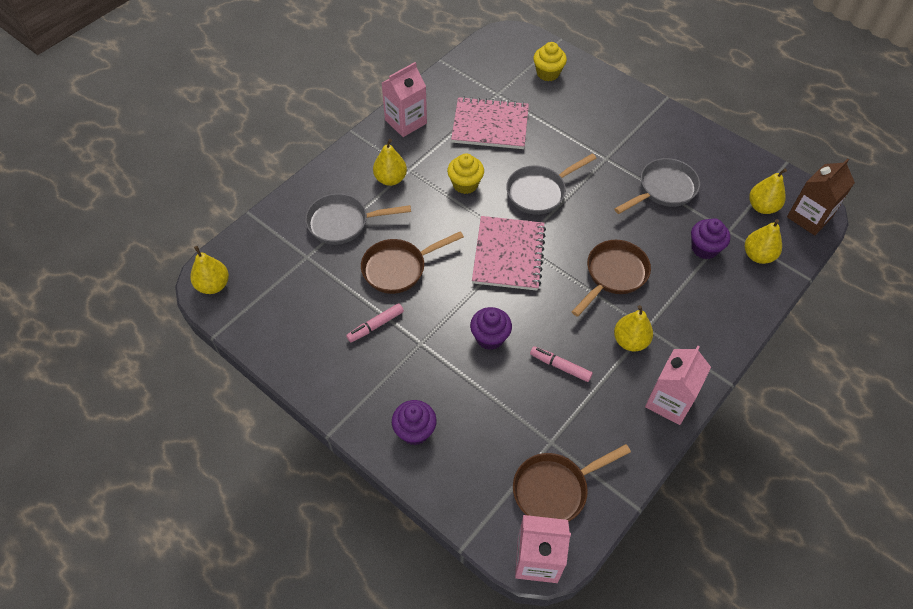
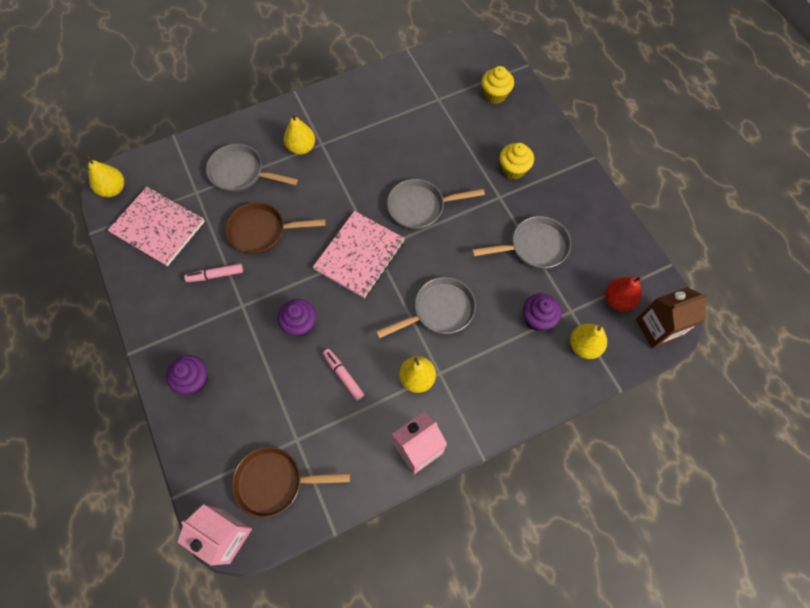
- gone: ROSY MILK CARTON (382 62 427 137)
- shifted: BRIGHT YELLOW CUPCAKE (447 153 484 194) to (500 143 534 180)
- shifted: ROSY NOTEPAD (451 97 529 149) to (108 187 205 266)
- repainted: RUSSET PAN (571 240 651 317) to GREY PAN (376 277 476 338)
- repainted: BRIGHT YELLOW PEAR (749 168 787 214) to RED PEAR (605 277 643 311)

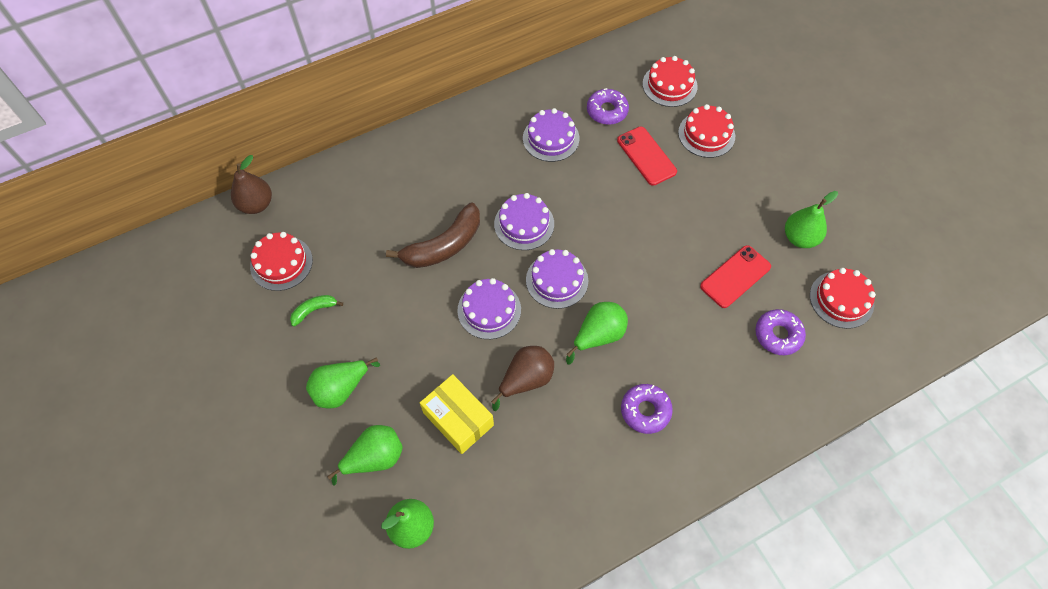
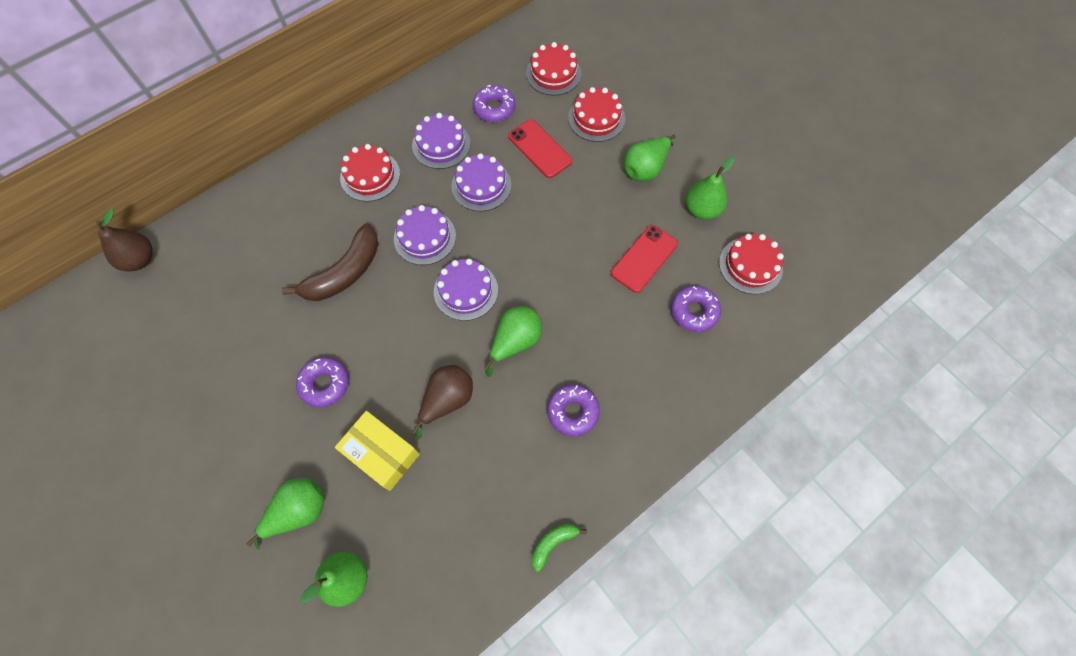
- shifted: RED GATEAU (250 232 313 291) to (340 144 400 202)
- shifted: LEAF-GREEN BANANA (290 295 343 327) to (532 524 587 571)
- shifted: LEAF-GREEN PEAR (306 358 380 408) to (624 135 676 181)
- shifted: VIOLET GATEAU (457 278 521 339) to (451 153 511 211)
- new: VIOLET GLAZED DONUT (296 357 349 408)

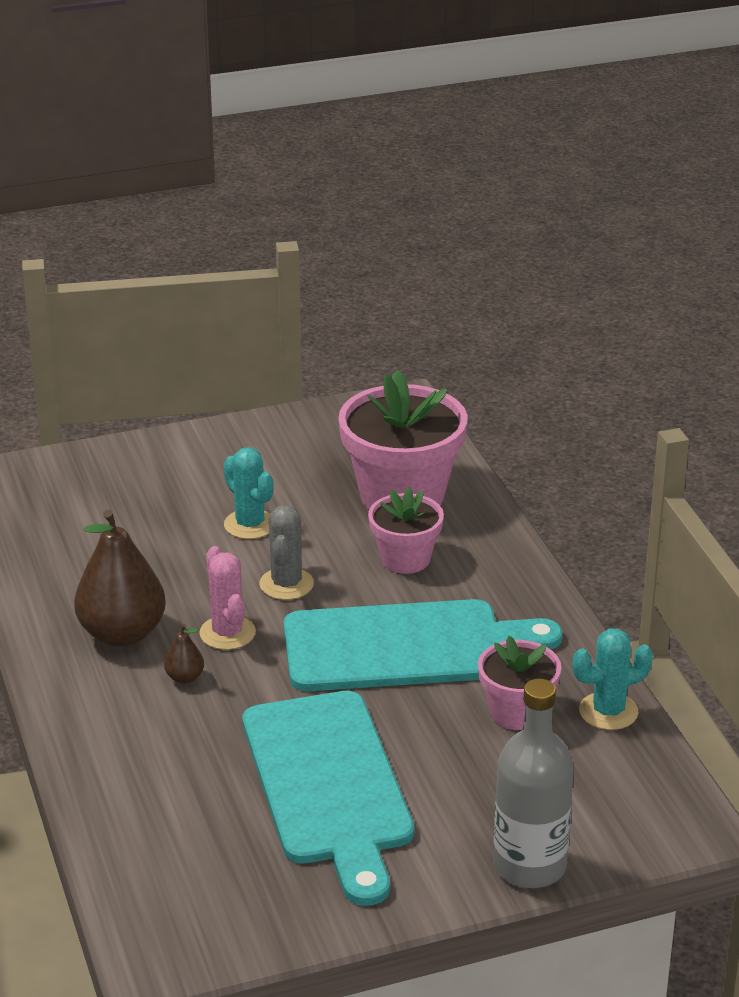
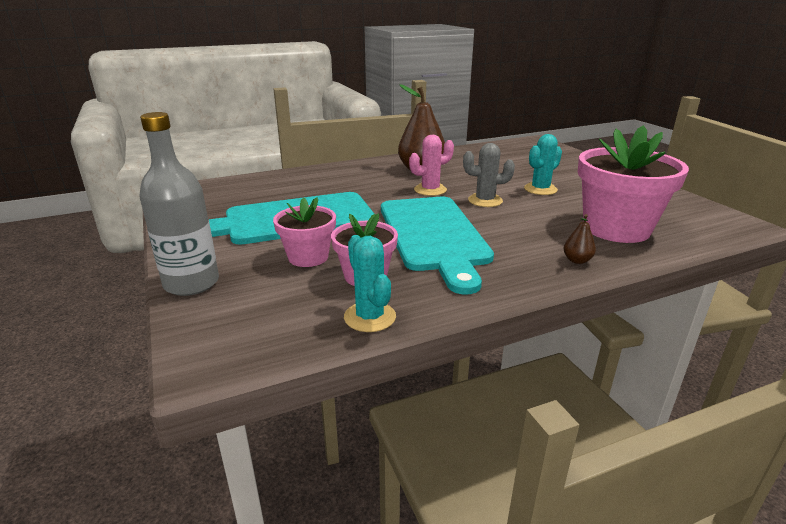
- shifted: RUSSET PEAR (164 624 204 684) to (564 214 596 264)
- shifted: ROSY FLOWER POT (368 487 444 574) to (273 197 336 267)

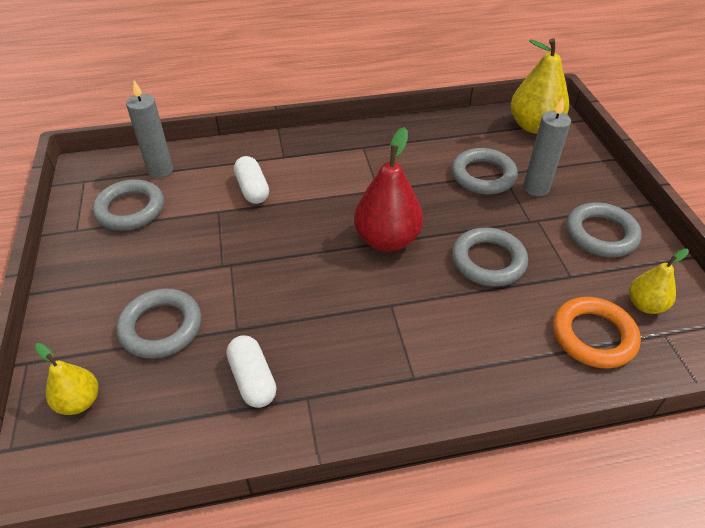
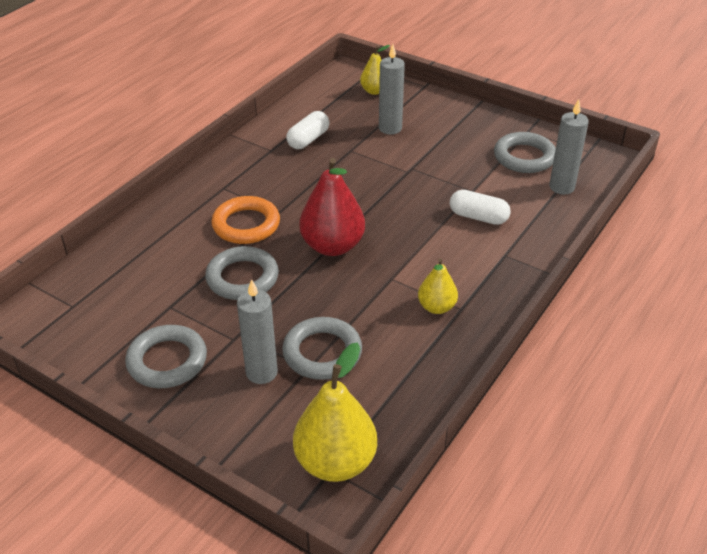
- swapped: GREY RING (116 288 201 359) to GREY WAX CANDLE (379 44 405 135)
- rotated: PURE WHITE CAPSULE (226 335 277 408) = (286 111 329 149) 75 degrees counterclockwise
- shifted: ORANGE RING (553 297 641 368) to (211 196 280 244)
- shifted: BRIGHT YELLOW PEAR (629 248 689 314) to (418 259 458 314)

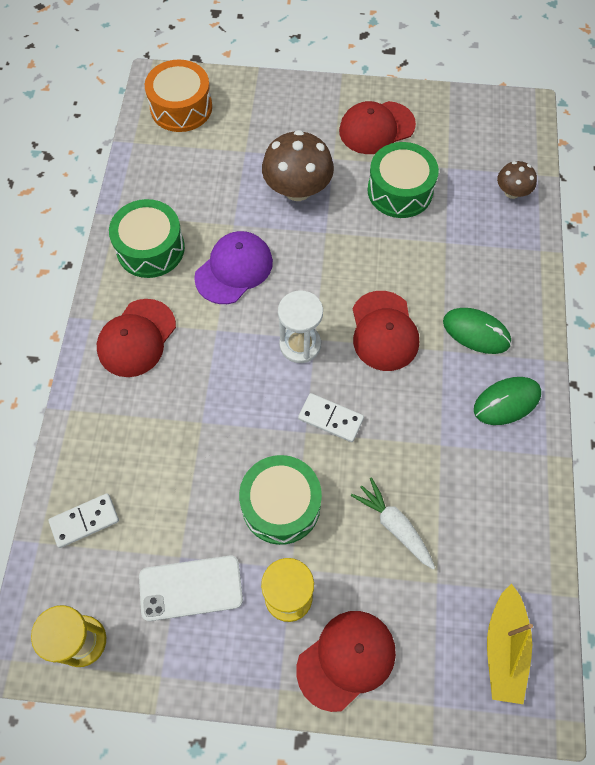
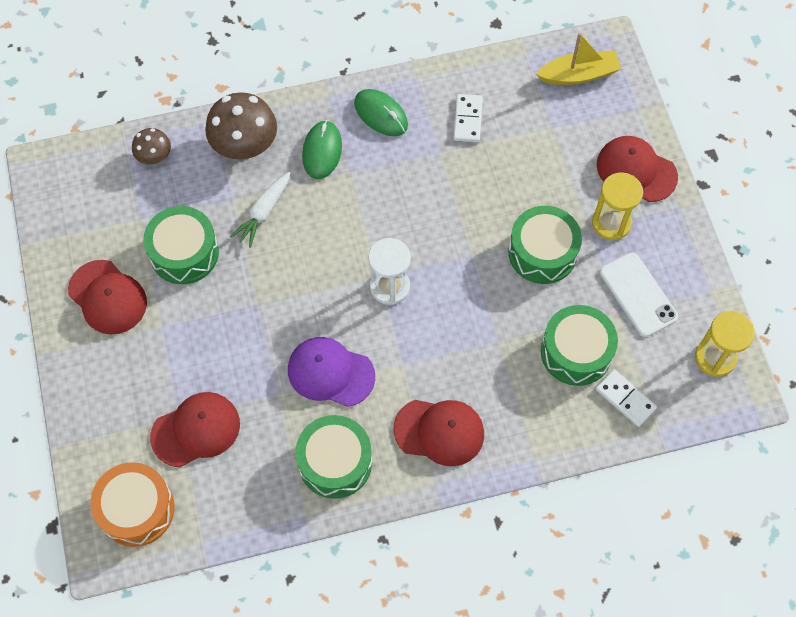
- shifted: RUSSET FUNGUS (262 130 334 201) to (205 92 277 159)
- shifted: PURE WHITE DOMINO (298 393 364 442) to (454 94 483 142)
- shifted: PURE WHITE TOY CARROT (351 477 435 570) to (230 172 290 248)
- shifted: RED BASEBALL CAP (353 291 419 371) to (150 392 240 467)
- new: LEAF-GREEN TOY DRUM (541 305 618 386)

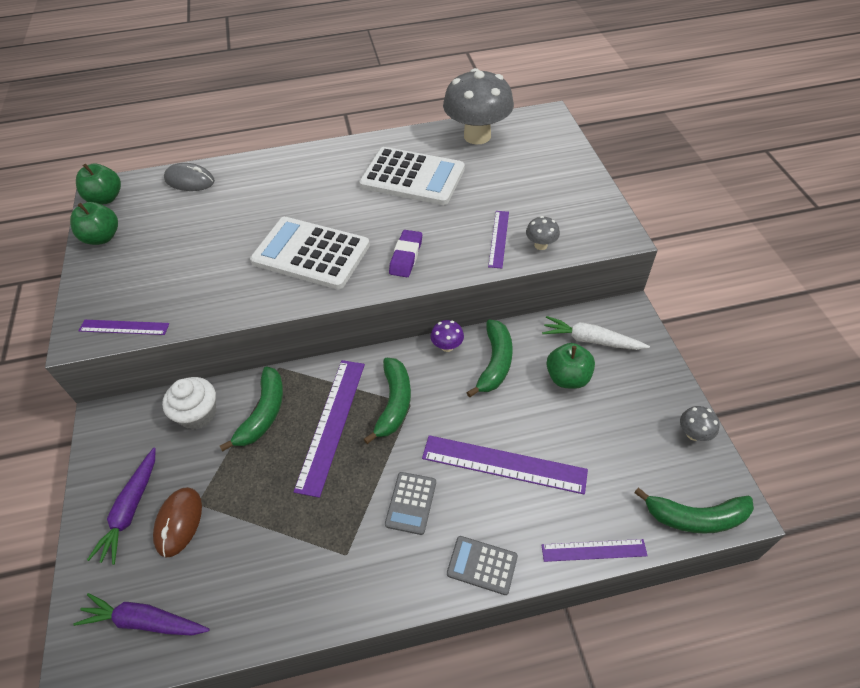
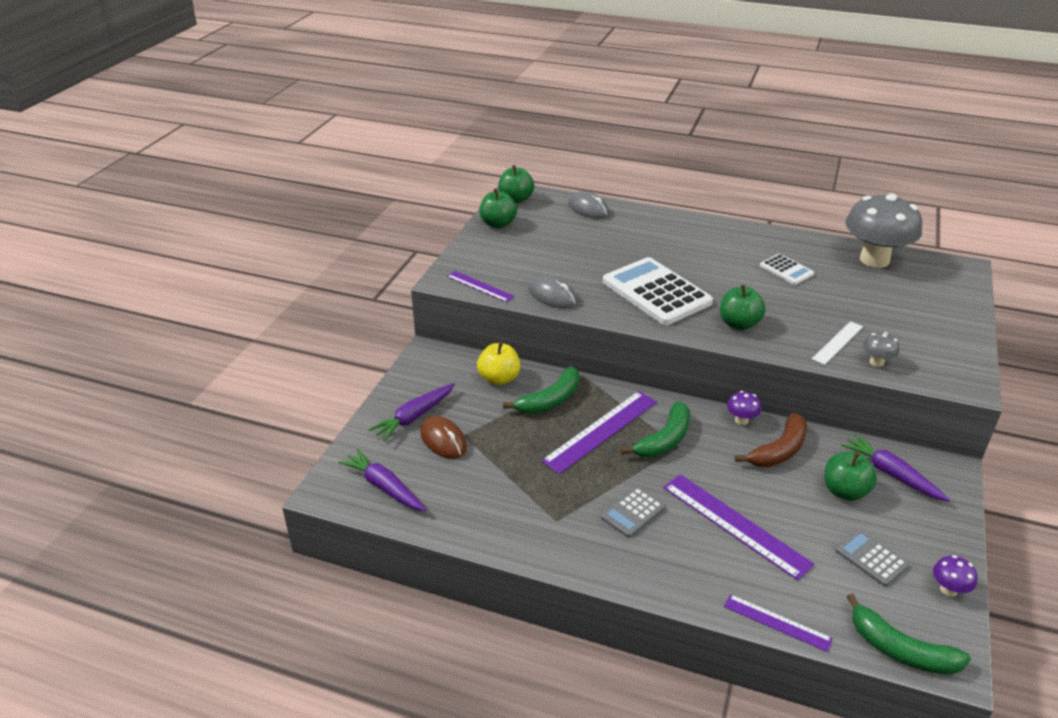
- rotated: RUSSET COMPUTER MOUSE (153 487 202 557) = (420 416 467 459) 75 degrees counterclockwise
- swapped: PURE WHITE CUPCAKE (162 377 216 429) to BRIGHT YELLOW TOY APPLE (477 342 520 385)
- scaled: PURE WHITE ADDING MACHINE (359 147 465 205) = (760 254 814 285) x0.49
- swapped: VIOLET GUM ERASER (389 230 422 277) to LEAF-GREEN TOY APPLE (720 285 766 330)
- shifted: GREY ADDING MACHINE (447 536 518 595) to (835 529 909 587)
- repainted: LEAF-GREEN BANANA (466 319 513 398) to RUSSET BANANA (735 413 807 467)
- repainted: VIOLET STRAIGHTEDGE (488 211 509 269) to PURE WHITE STRAIGHTEDGE (812 321 863 365)
- repainted: PURE WHITE TOY CARROT (542 316 650 350) to VIOLET TOY CARROT (841 434 950 502)
- repainted: GREY FUNGUS (680 406 720 441) to VIOLET FUNGUS (933 555 977 597)
- new: GREY COMPUTER MOUSE (529 275 577 308)

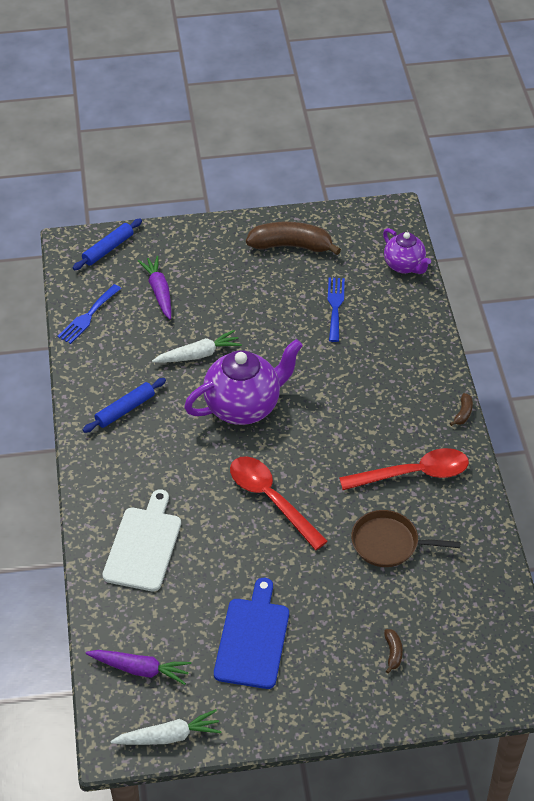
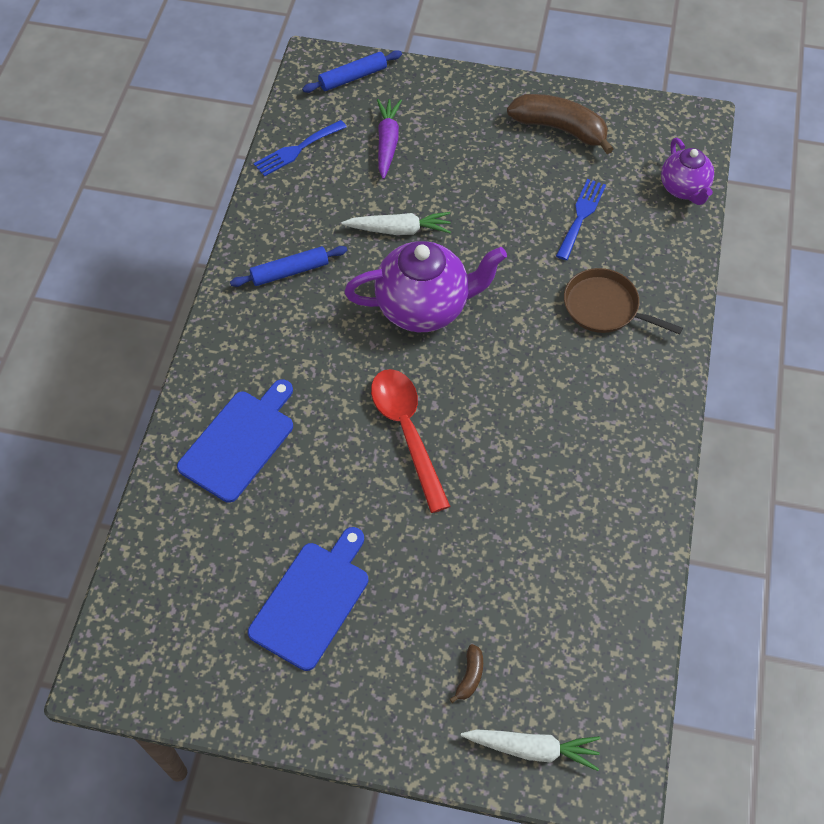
- gone: VIOLET TOY CARROT (86 650 191 685)
- repainted: PURE WHITE CUTTING BOARD (102 489 181 592) to COBALT CUTTING BOARD (177 379 293 503)
- shifted: PURE WHITE TOY CARROT (111 709 222 745) to (461 729 601 771)
- gone: RED TABLESPOON (339 448 469 490)
- shifted: RUSSET PAN (351 510 461 567) to (564 268 683 335)
- gone: RUSSET BANANA (450 393 473 426)

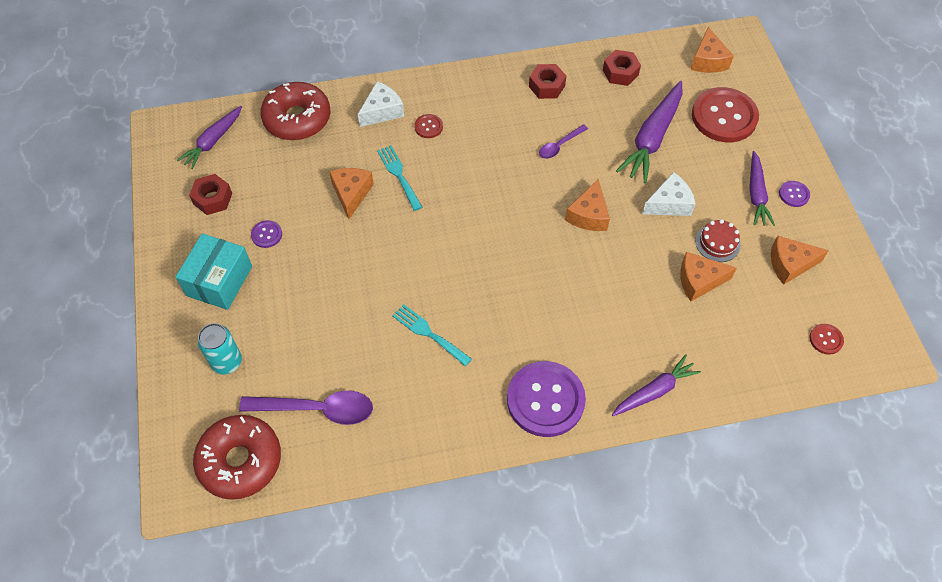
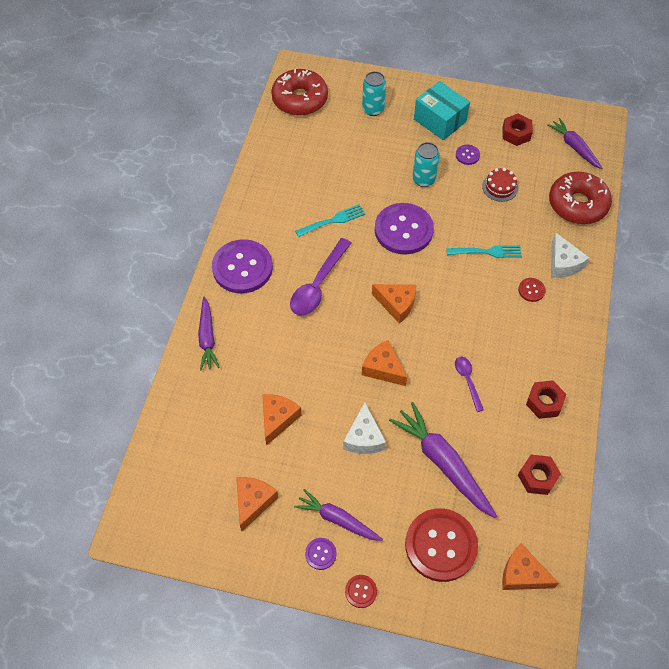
- shifted: VIOLET TABLESPOON (239 391 373 425) to (290 238 351 316)
- shifted: ORANGE CHEESE WEDGE (329 168 374 219) to (372 284 416 324)
- shifted: RED GATEAU (695 219 741 262) to (482 168 518 202)
- shifted: RED BUTTON (810 324 844 355) to (345 575 377 608)
- new: VIOLET BUTTON (375 203 434 255)
- new: AQUA CAN (412 142 440 187)

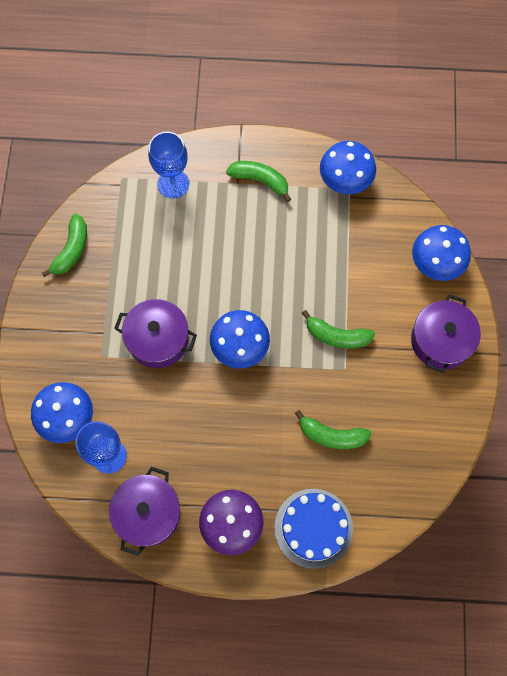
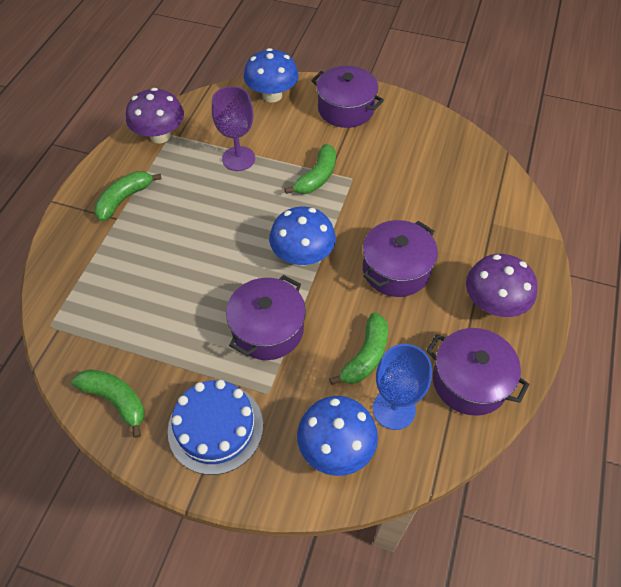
- gone: COBALT CHALICE (148 132 189 199)
- shifted: COBALT GATEAU (274 489 353 569) to (168 380 263 475)
- shifted: LEAF-GREEN BANANA (294 410 372 449) to (329 312 388 385)
- repainted: COBALT FUNGUS (320 141 376 194) to VIOLET FUNGUS (126 88 184 143)
- new: VIOLET CHALICE (212 86 255 171)
- new: VIOLET COOKING POT (363 220 438 297)

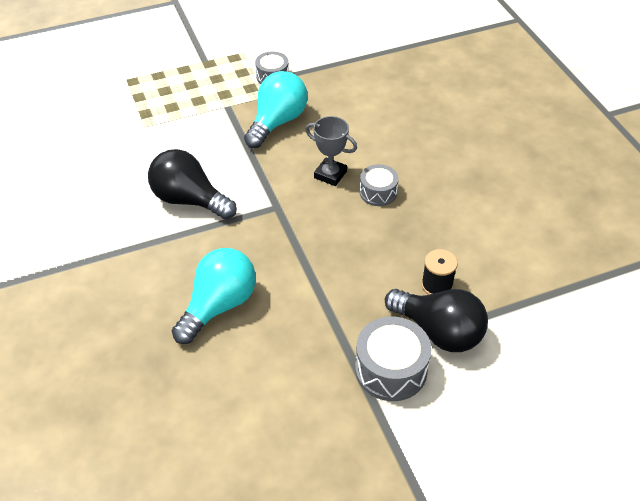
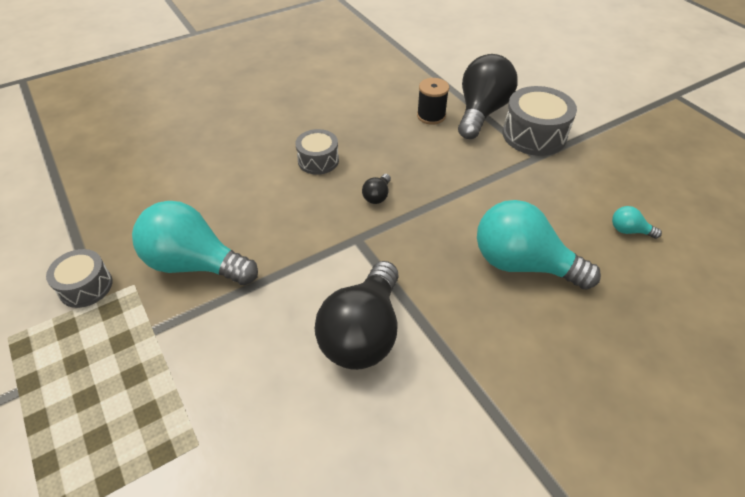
- gone: GREY TROPHY (305 116 357 186)
- new: EBONY LIGHT BULB (362 174 391 204)
- new: AQUA LIGHT BULB (612 206 662 239)

